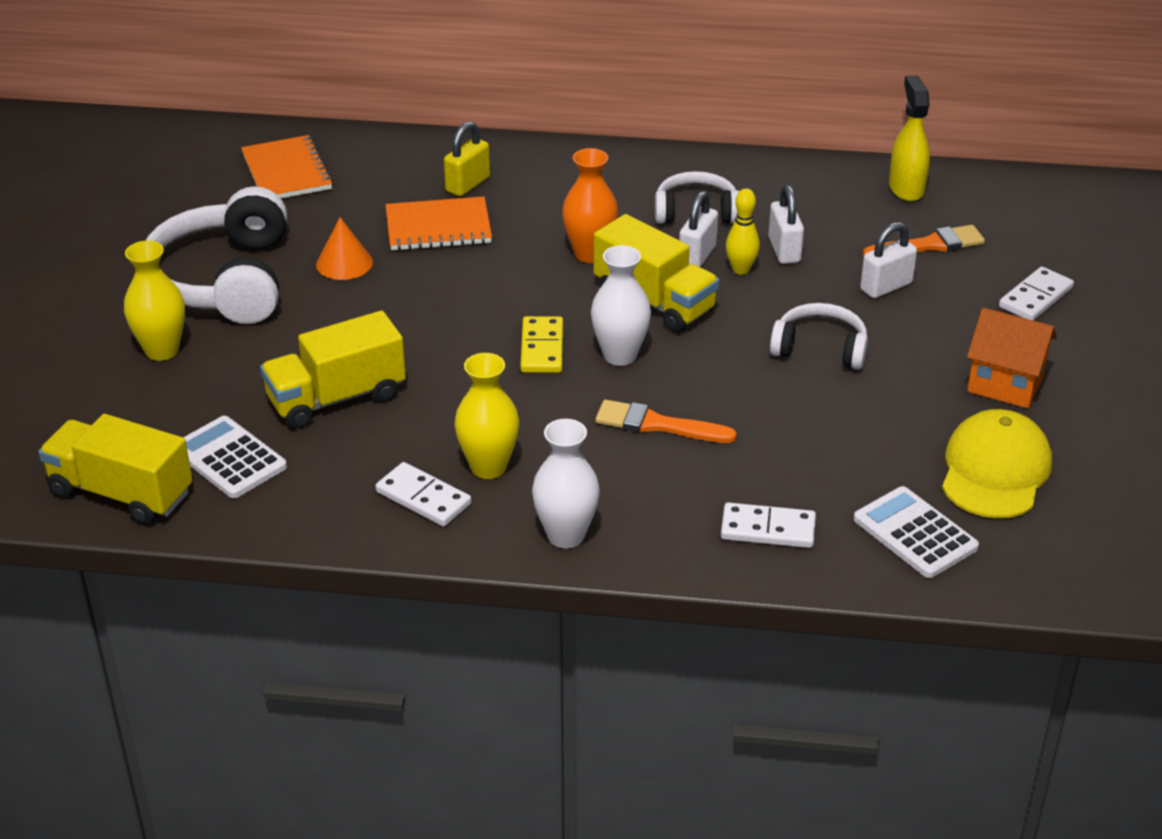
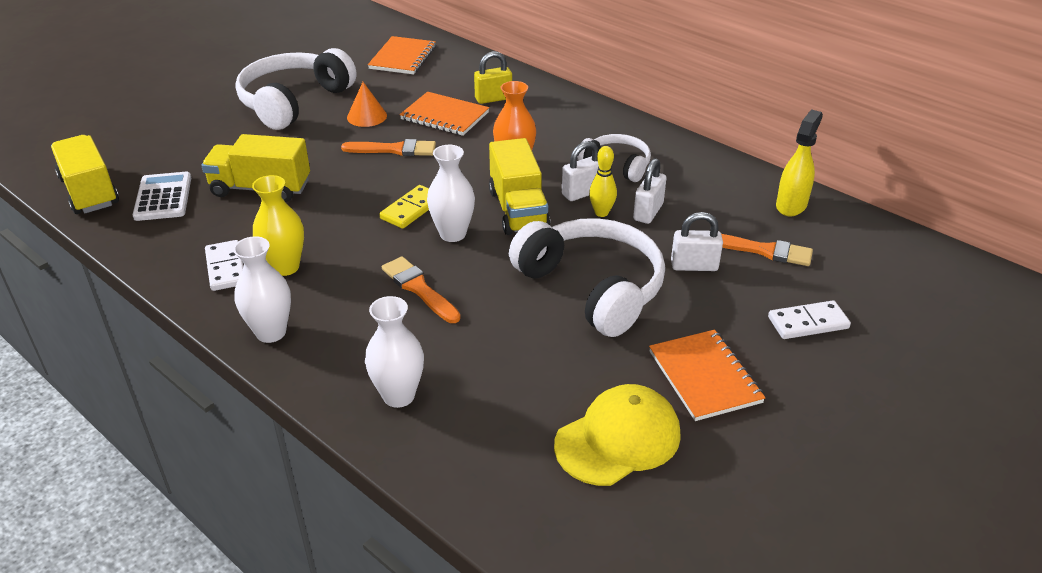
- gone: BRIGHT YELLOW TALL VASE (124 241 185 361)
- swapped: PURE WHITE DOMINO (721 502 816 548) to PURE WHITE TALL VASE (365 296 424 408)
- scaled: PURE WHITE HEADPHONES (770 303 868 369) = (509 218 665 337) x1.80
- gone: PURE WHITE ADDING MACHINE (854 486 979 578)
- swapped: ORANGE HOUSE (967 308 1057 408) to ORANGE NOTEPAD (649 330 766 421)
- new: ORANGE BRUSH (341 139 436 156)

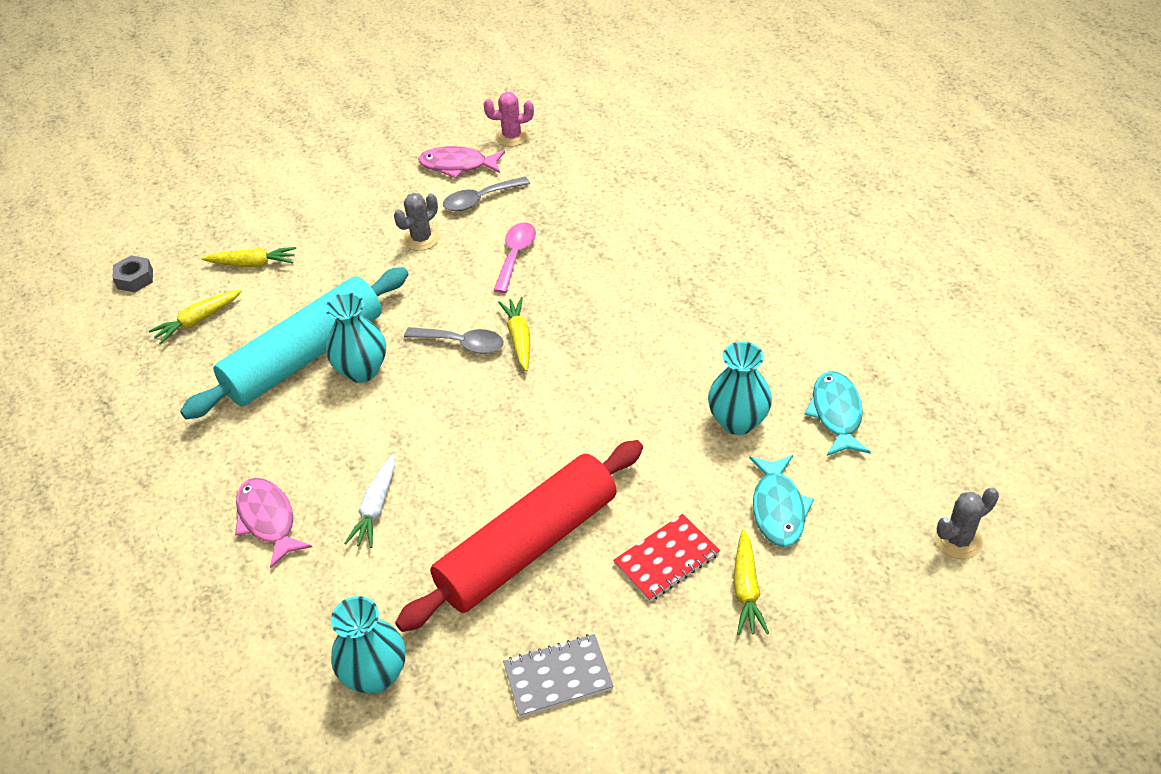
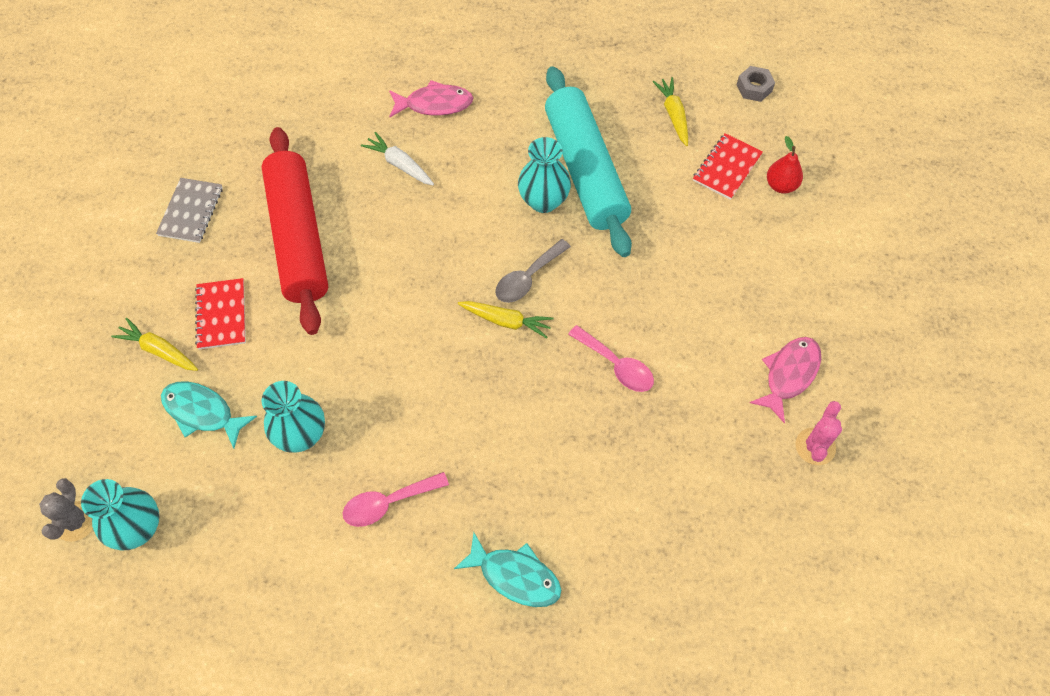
- swapped: BRIGHT YELLOW TOY CARROT (201 247 296 267) to RED NOTEPAD (693 133 763 200)
- shifted: AQUA TALL VASE (331 596 405 694) to (81 479 160 551)
- gone: GREY SAGUARO CACTUS (394 193 440 251)
- gone: GREY TABLESPOON (443 176 530 211)
- shifted: AQUA FISH (804 371 871 456) to (454 533 561 607)
- new: ROSY TABLESPOON (343 472 449 527)
- new: RED PEAR (767 136 803 194)

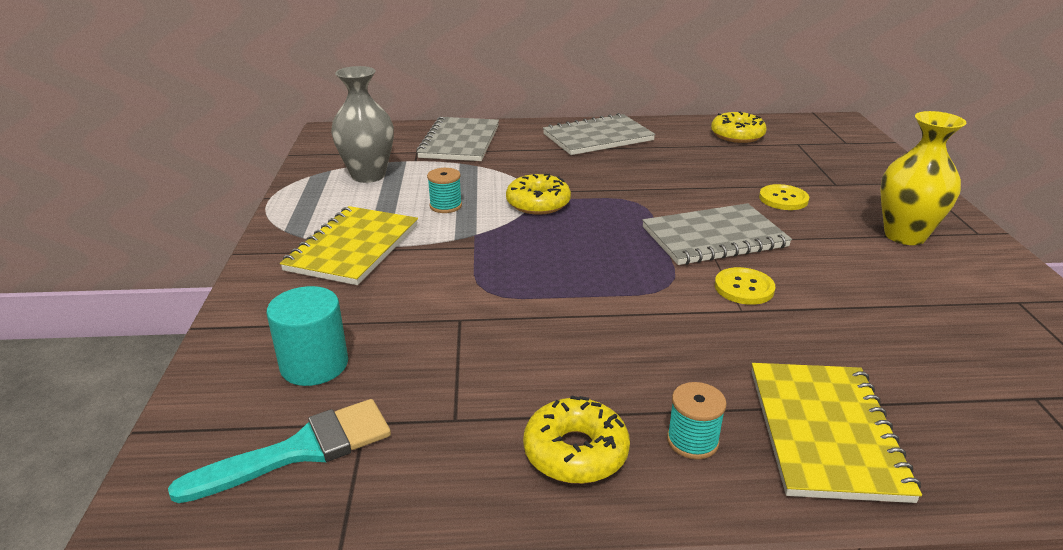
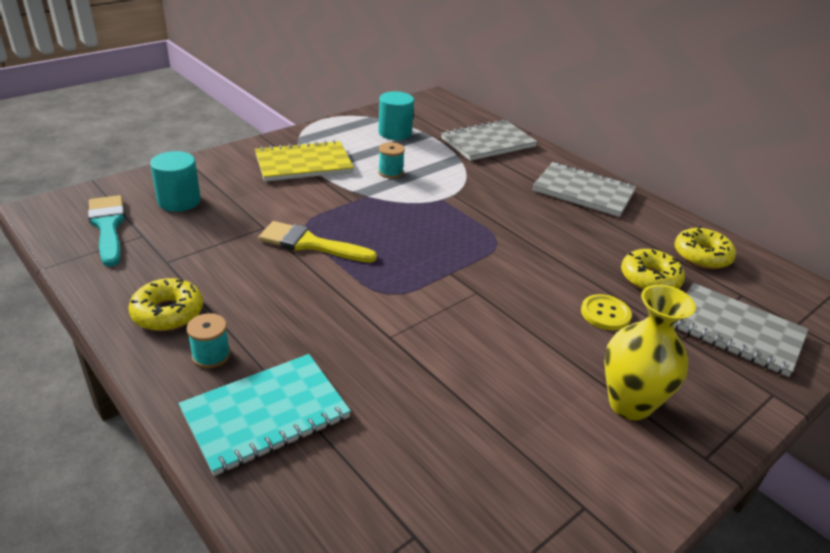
- rotated: AQUA BRUSH (168 399 391 503) = (88 195 125 267) 135 degrees counterclockwise
- swapped: GREY TALL VASE (331 66 394 183) to AQUA CYLINDER SHAPE (378 91 414 140)
- shifted: BRIGHT YELLOW GLAZED DONUT (506 174 571 215) to (621 249 685 290)
- shifted: GREY NOTEPAD (642 203 792 265) to (674 283 809 377)
- gone: BRIGHT YELLOW BUTTON (715 267 775 305)
- repainted: BRIGHT YELLOW NOTEPAD (752 363 922 503) to AQUA NOTEPAD (179 354 351 476)
- new: BRIGHT YELLOW BRUSH (258 221 377 263)

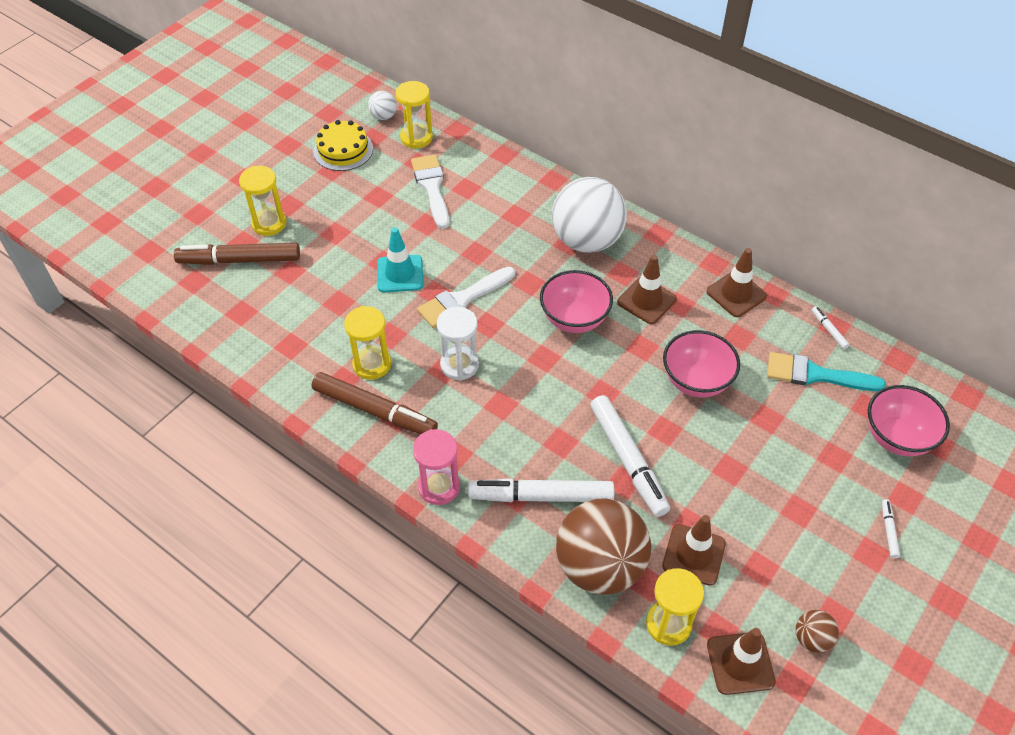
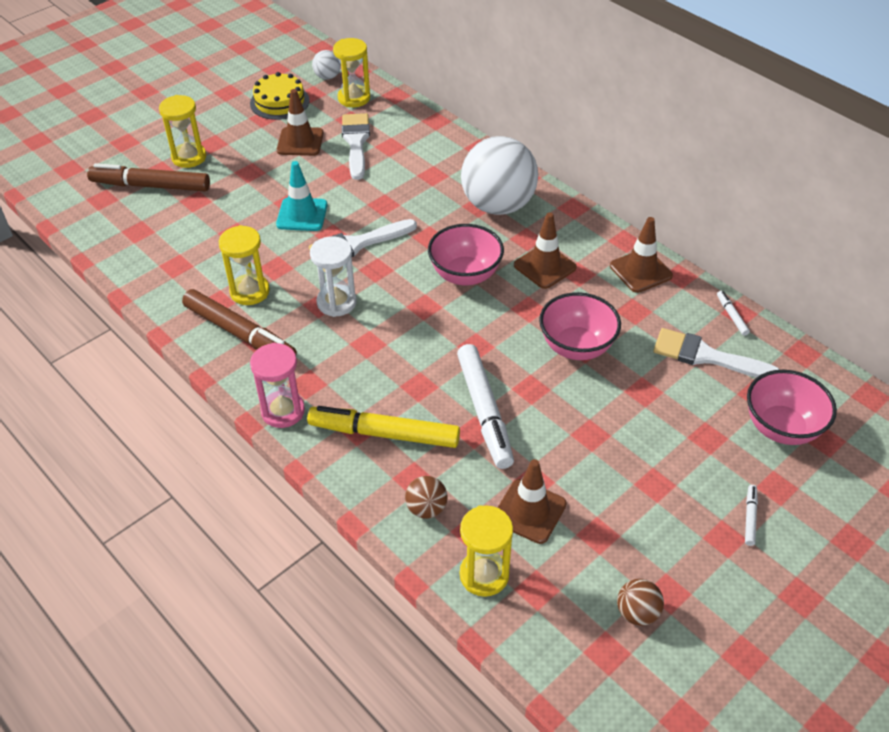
- repainted: PURE WHITE MARKER (468 478 614 502) to BRIGHT YELLOW MARKER (307 406 460 448)
- scaled: RUSSET BALL (556 498 651 595) = (405 476 448 519) x0.43
- shifted: RUSSET TRAFFIC CONE (707 628 776 695) to (277 89 324 156)
- repainted: AQUA BRUSH (767 352 886 391) to PURE WHITE BRUSH (653 328 780 378)

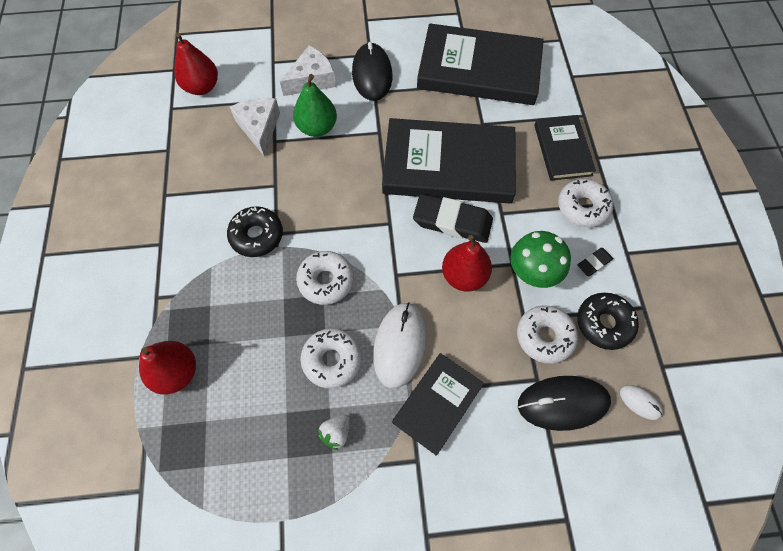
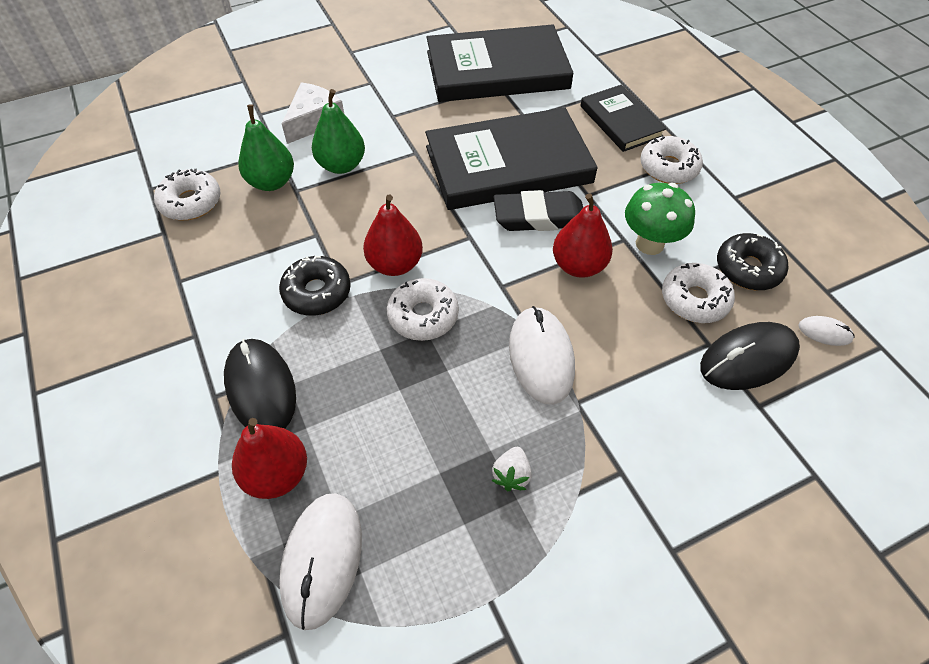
- shifted: RED PEAR (174 32 218 95) to (363 194 423 276)
- swapped: PURE WHITE CHEESE WEDGE (230 98 280 157) to LEAF-GREEN PEAR (238 105 294 191)
- shifted: PURE WHITE GLAZED DONUT (300 328 362 389) to (154 169 221 221)
- shifted: EBONY COMPUTER MOUSE (352 42 392 101) to (224 339 296 429)
- gone: EBONY HARDBACK (392 353 484 456)
- gone: EBONY GUM ERASER (578 248 613 276)
- new: PURE WHITE COMPUTER MOUSE (279 493 362 630)

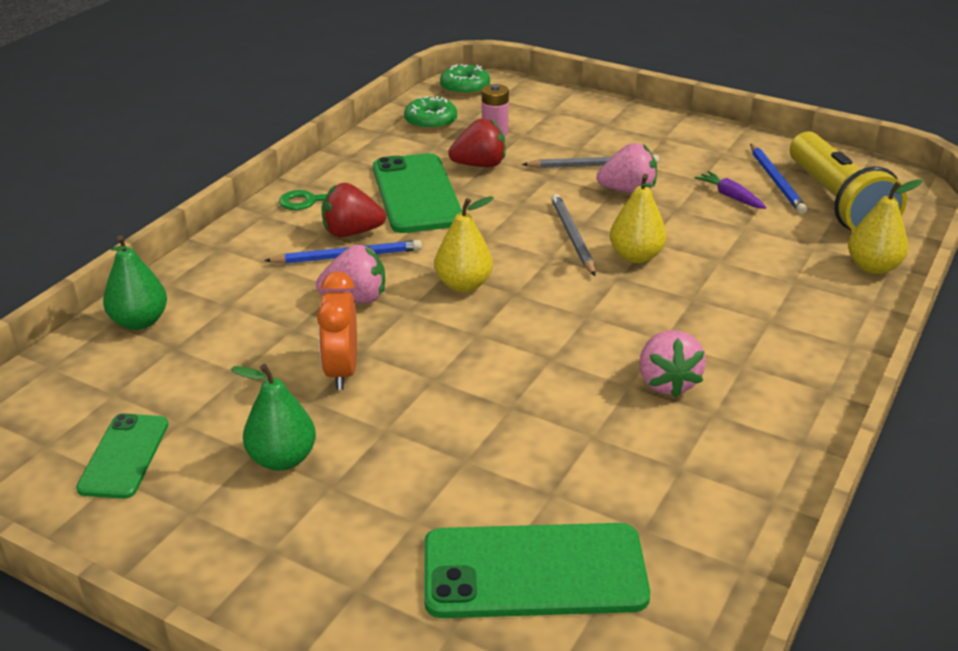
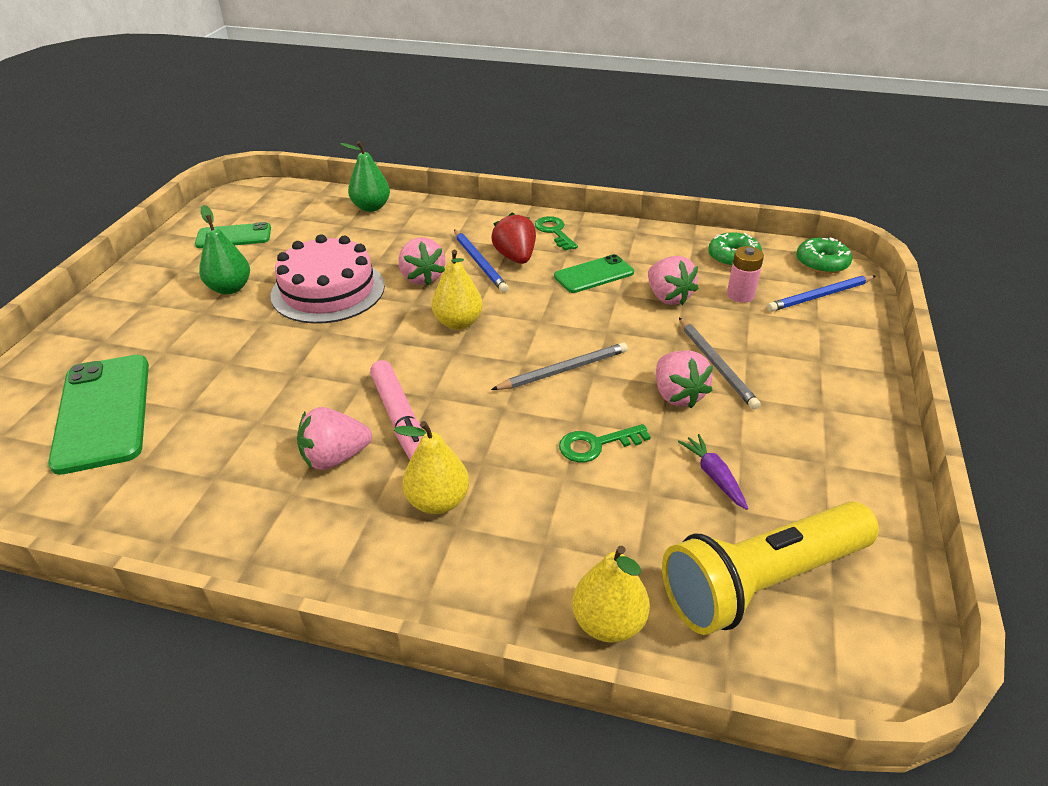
- swapped: ORANGE BEDSIDE CLOCK (317 271 357 390) to ROSY GATEAU (271 234 385 324)
- scaled: LEAF-GREEN SMARTPHONE (373 153 462 233) = (554 254 634 293) x0.59
- repainted: RED TOY STRAWBERRY (448 119 506 167) to ROSY TOY STRAWBERRY (648 256 698 305)
- shifted: BRIGHT YELLOW PEAR (610 174 667 263) to (394 421 469 514)
- rotated: VIOLET TOY CARROT (695 171 766 209) = (678 434 748 510) 60 degrees counterclockwise
- shifted: COBALT PENCIL (750 144 807 214) to (767 275 876 312)
- new: ROSY MARKER (370 360 422 460)
- new: LEAF-GREEN LATCHKEY (559 424 651 463)

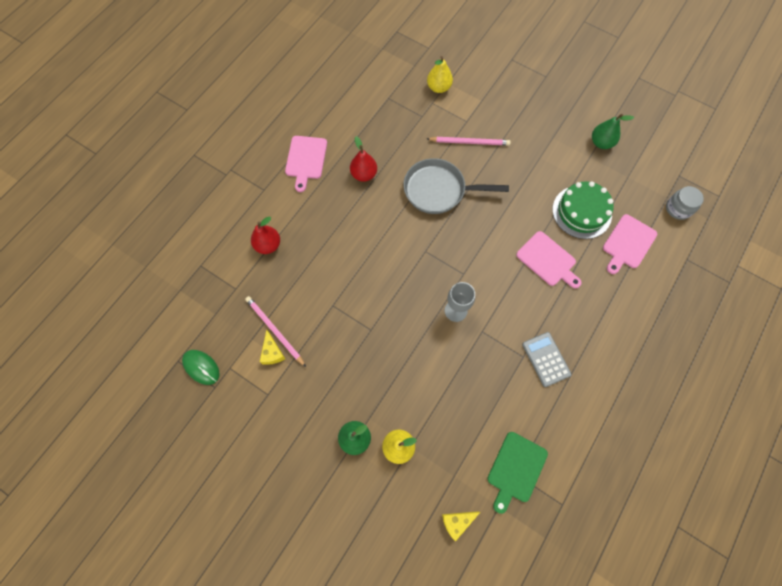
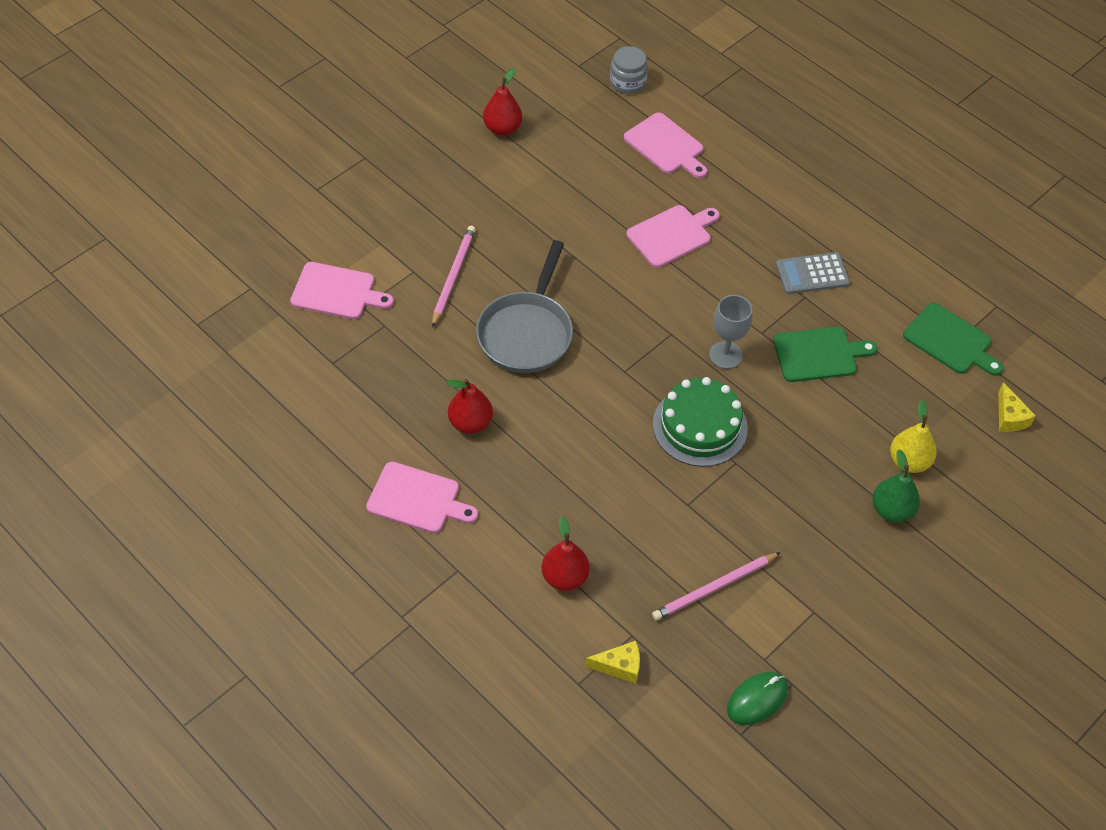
- shifted: BRIGHT YELLOW CHEESE WEDGE (260 329 285 365) to (585 641 640 684)
- swapped: BRIGHT YELLOW PEAR (427 56 453 93) to ROSY CUTTING BOARD (290 262 394 319)
- shifted: LEAF-GREEN GATEAU (552 181 614 239) to (653 377 748 467)
- repainted: LEAF-GREEN PEAR (592 114 634 149) to RED PEAR (483 68 522 136)
- new: LEAF-GREEN CUTTING BOARD (773 327 877 382)

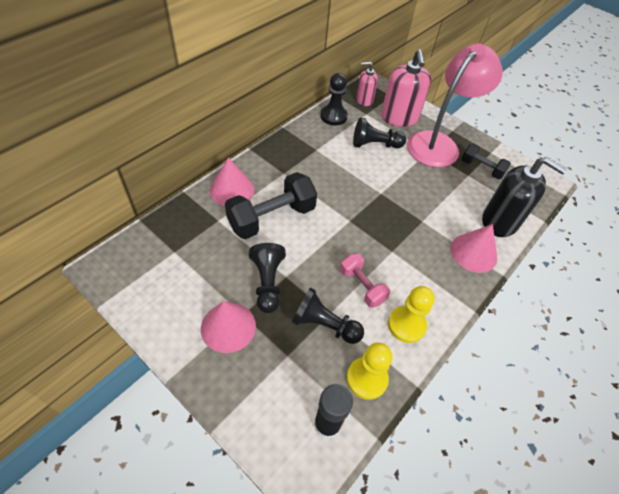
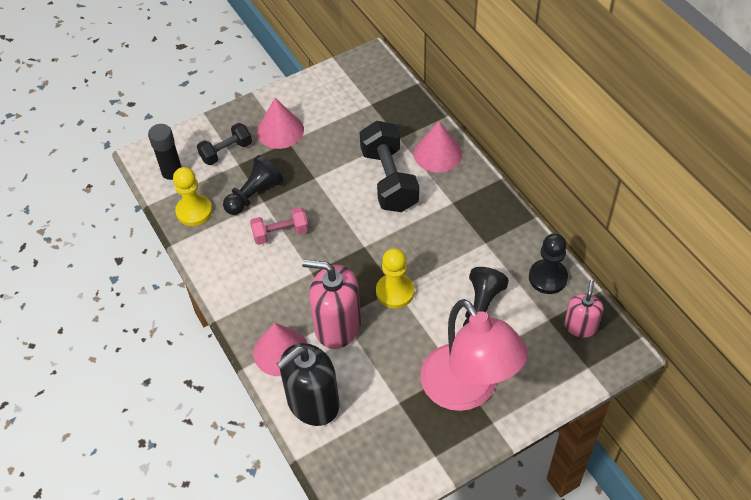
- gone: EBONY GAME PAWN (249 243 286 313)
- shifted: ROSY SOAP DISPENSER (381 49 431 127) to (302 260 361 349)
- shifted: BRIGHT YELLOW GAME PAWN (388 286 435 343) to (376 248 415 308)
- shifted: EBONY HAND WEIGHT (461 144 511 180) to (197 123 252 165)

